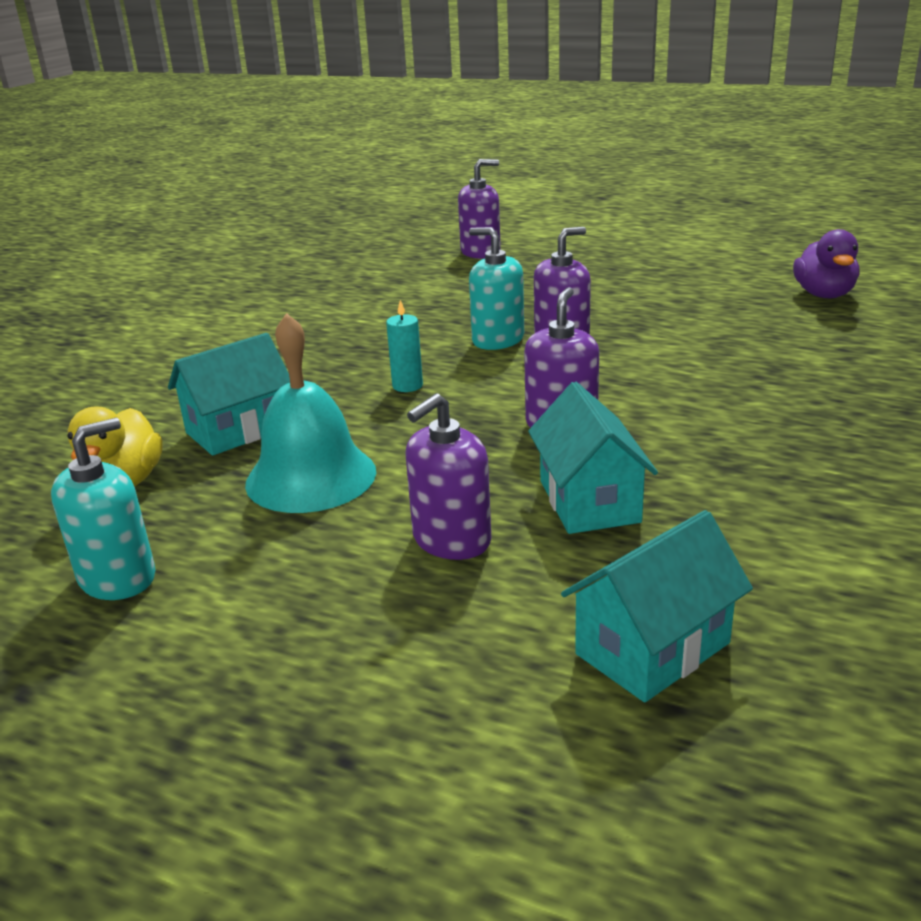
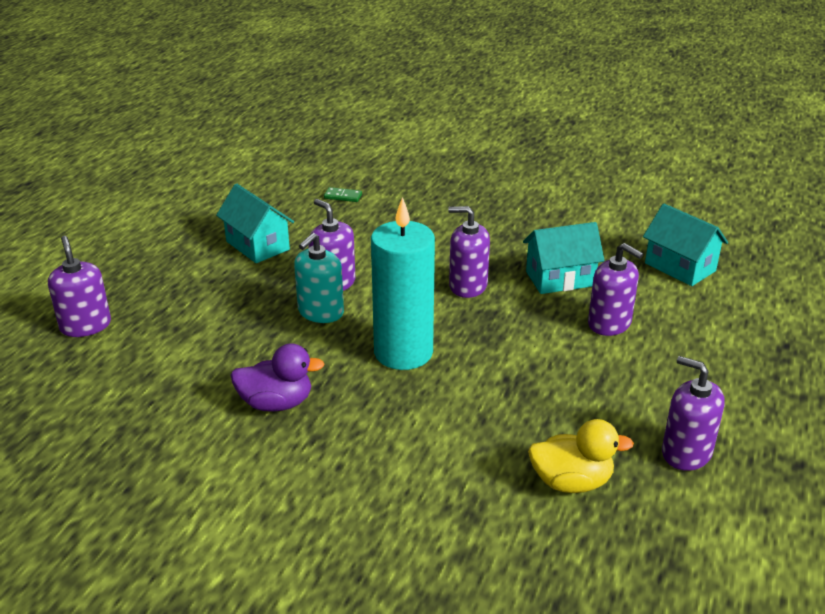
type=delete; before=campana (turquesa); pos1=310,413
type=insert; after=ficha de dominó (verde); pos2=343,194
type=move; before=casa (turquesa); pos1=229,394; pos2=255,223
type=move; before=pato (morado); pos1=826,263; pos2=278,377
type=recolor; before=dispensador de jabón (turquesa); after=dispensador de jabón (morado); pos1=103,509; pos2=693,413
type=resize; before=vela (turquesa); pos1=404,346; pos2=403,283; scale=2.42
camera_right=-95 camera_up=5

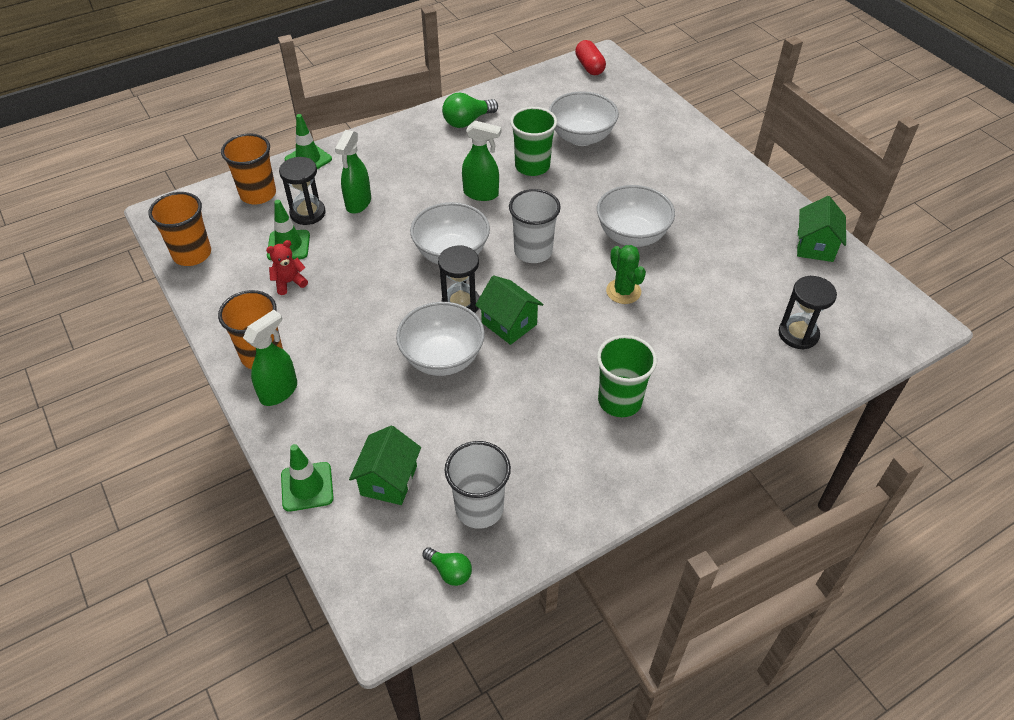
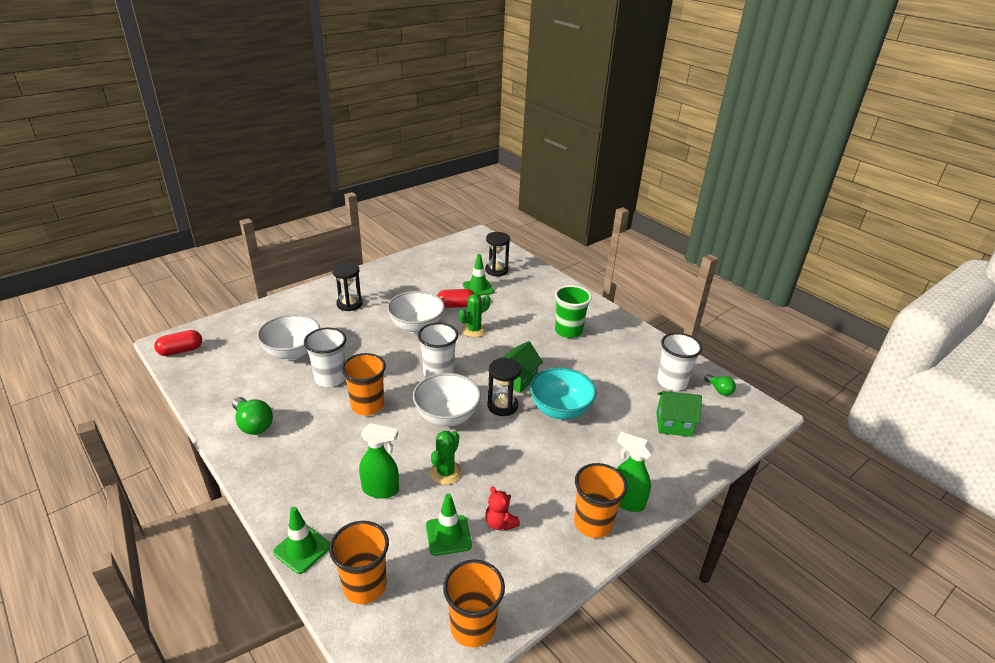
type=delete; before=casa (verde); pos1=821,229
type=insert; after=cactus (verde); pos2=446,458
type=insert; after=cápsula (rojo); pos2=455,298
type=move; before=reloj de arena (negro); pos1=302,191; pos2=347,286
type=move; before=cono de tráfico (verde); pos1=307,478; pos2=478,275
type=replace; before=pulverizador (verde); after=vaso (naranja); pos1=481,161; pos2=363,384
type=recolor; before=cuenco (blanco); after=cuenco (turquesa); pos1=440,339; pos2=563,393
type=recolor; before=vaso (verde); after=vaso (blanco); pos1=533,141; pos2=325,357
type=rotate; before=bombilla (verde); pos1=447,566; pos2=720,385; turn=120
camera_right=-100 camera_up=-15

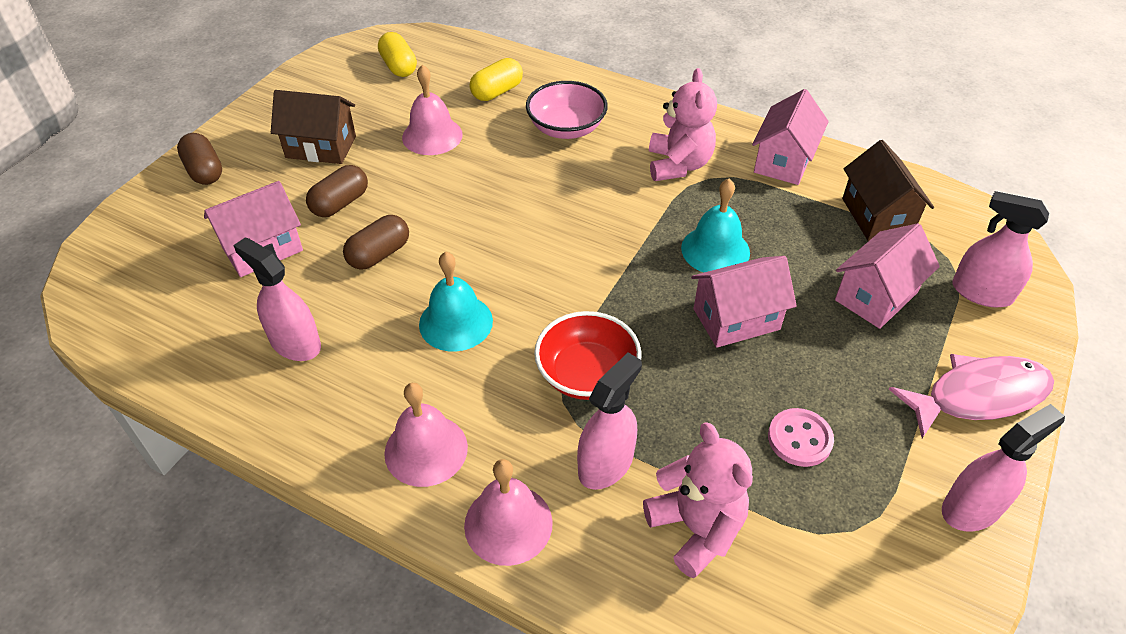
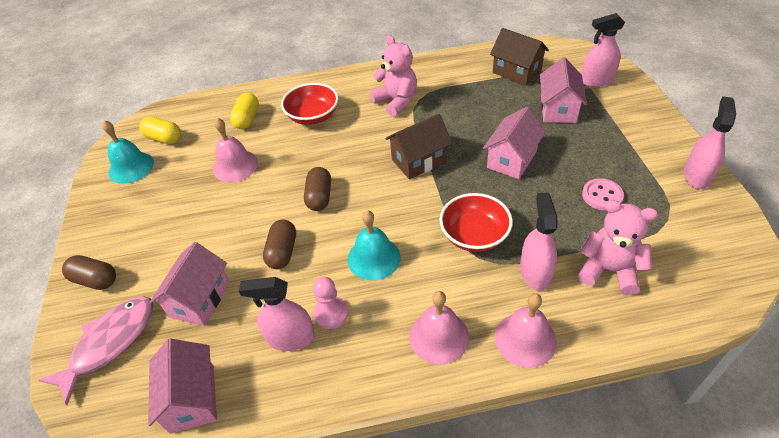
type=insert; after=peón (rosa); pos2=331,303
type=move; before=casa (marrón); pos1=313,127; pos2=418,146
type=move; before=cápsula (marrón); pos1=337,191; pos2=317,189
type=move; before=campana (turquesa); pos1=715,225; pos2=128,152
type=move; before=casa (rosa); pos1=790,137; pos2=182,386
type=move; before=pez (rosa); pos1=971,396; pos2=96,350
type=recolor; before=cuenco (rosa); after=cuenco (rojo); pos1=567,110; pos2=310,104
camera_right=-35 camera_up=0

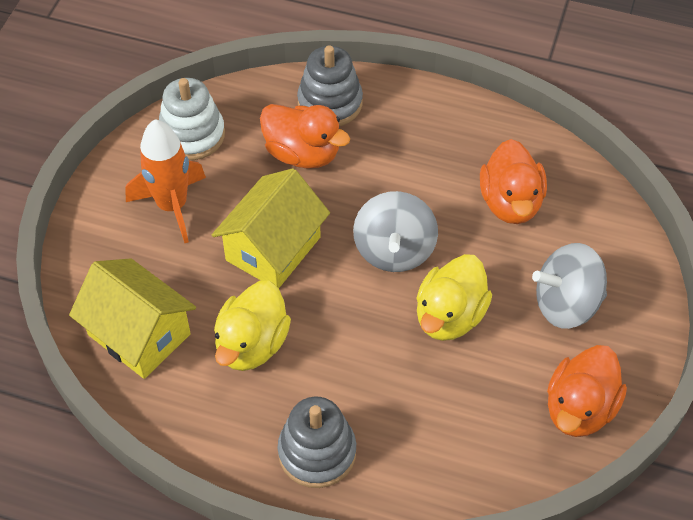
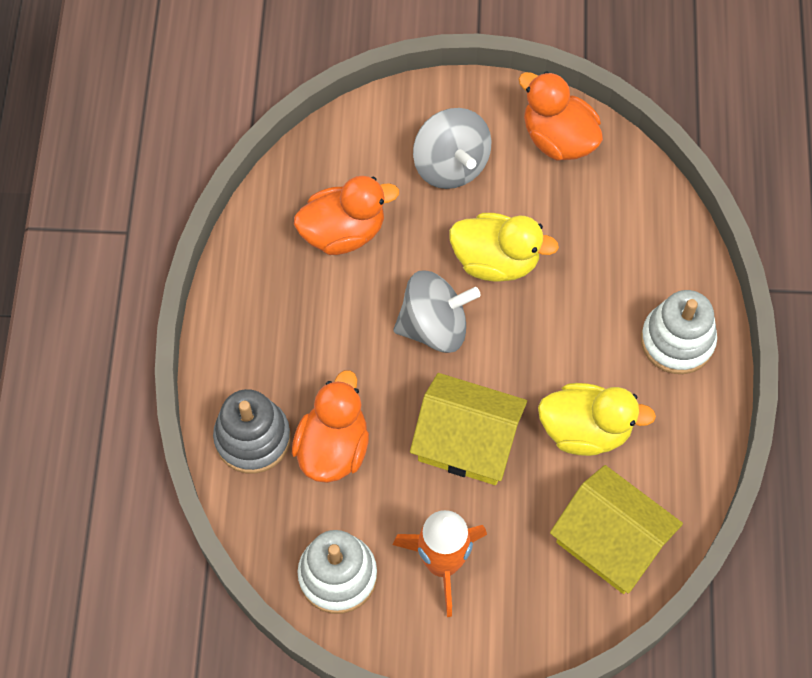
type=recolor; before=juguete apilable (gris); after=juguete apilable (blanco); pos1=317,442; pos2=679,332
type=rotate; before=casa (amarillo); pos1=132,318; pos2=616,529; turn=-75
type=rotate; before=pato (naranja); pos1=587,391; pos2=560,116; turn=-150
camera_right=-105 camera_up=10

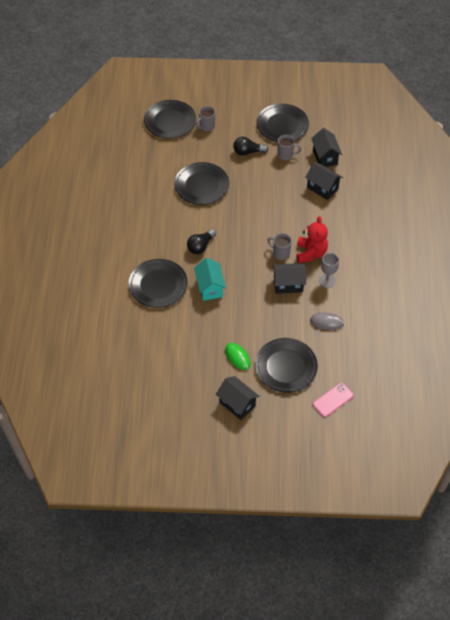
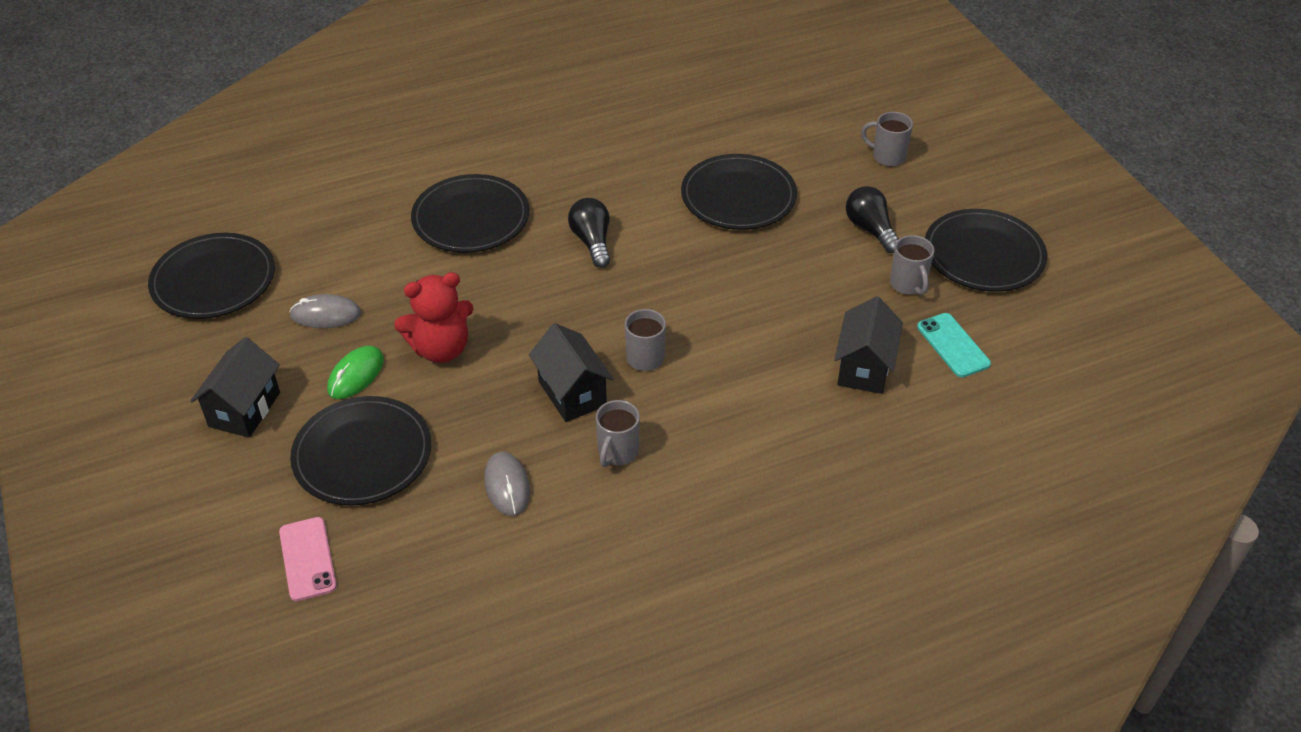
type=delete; before=casa (turquesa); pos1=210,279
type=insert; after=ratón (gris); pos2=325,311
type=move; before=plato (negro); pos1=170,119; pos2=211,276
type=move; before=osito (rojo); pos1=312,239; pos2=433,317
type=replace; before=casa (negro); after=móvil (turquesa); pos1=326,147; pos2=954,345
type=replace; before=copa (gris); after=taza (gris); pos1=329,270; pos2=618,433
type=rotate; before=bombilla (negro); pos1=201,241; pos2=589,233; turn=60
type=rotate; before=móvil (rosa); pos1=333,400; pos2=308,559; turn=45
camera_right=65 camera_up=-10

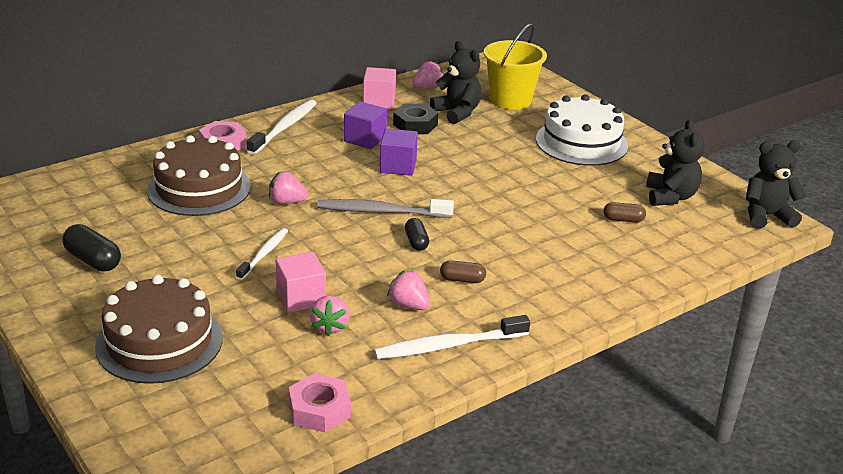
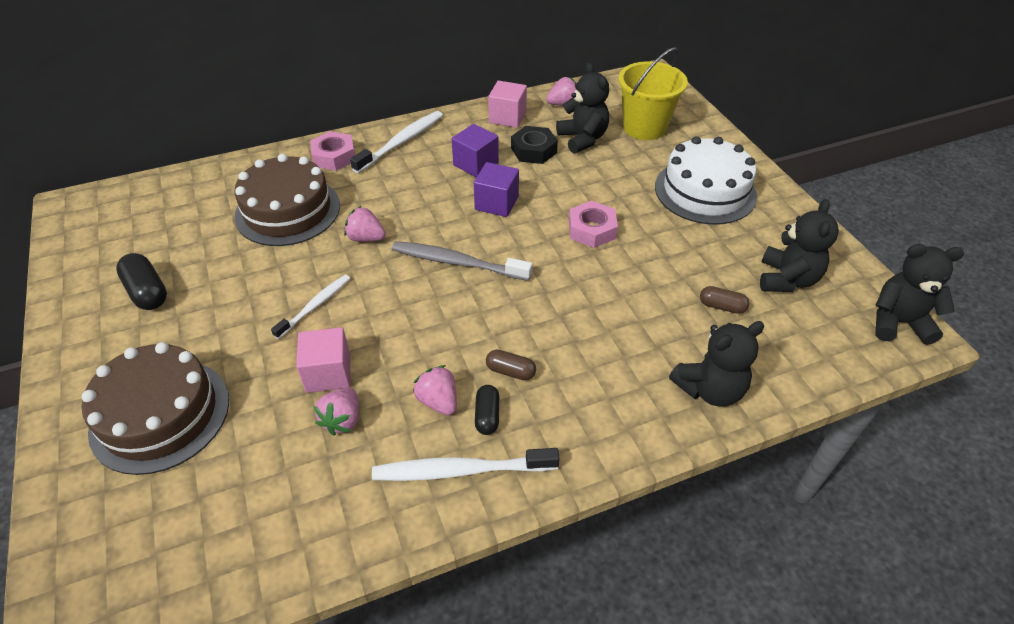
type=insert; after=osito (negro); pos2=717,364
type=move; before=tuerca (rosa); pos1=320,402; pos2=593,224
type=move; before=cápsula (negro); pos1=417,234; pos2=487,410
camera_right=15 camera_up=15

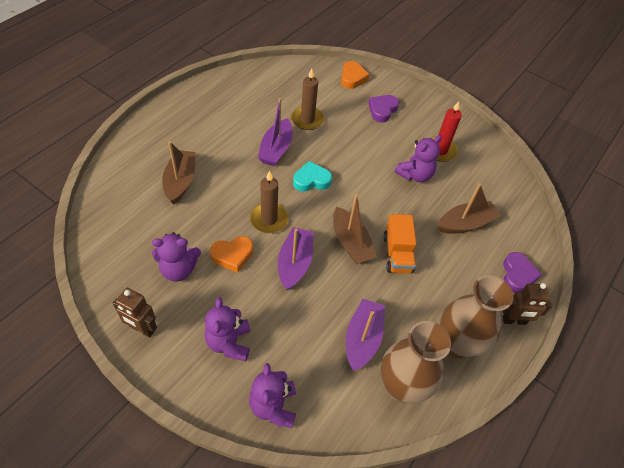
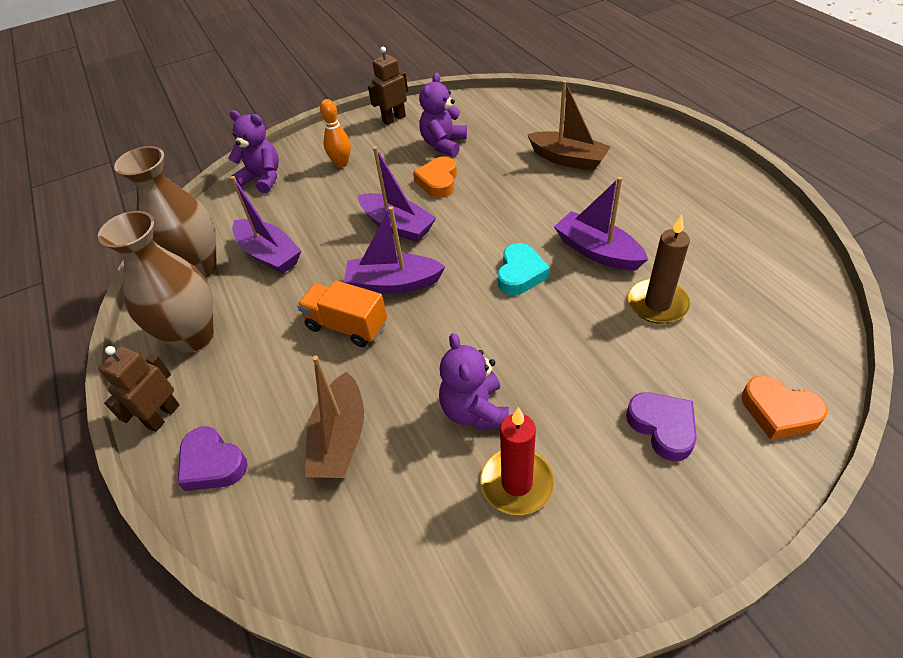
type=delete; before=vela (marrón); pos1=269,202
type=replace; before=osito (morado); after=bolo (naranja); pos1=227,329; pos2=335,133
type=recolor; before=barco (marrón); after=barco (morado); pos1=355,229; pos2=395,249
camera_right=125 camera_up=-5

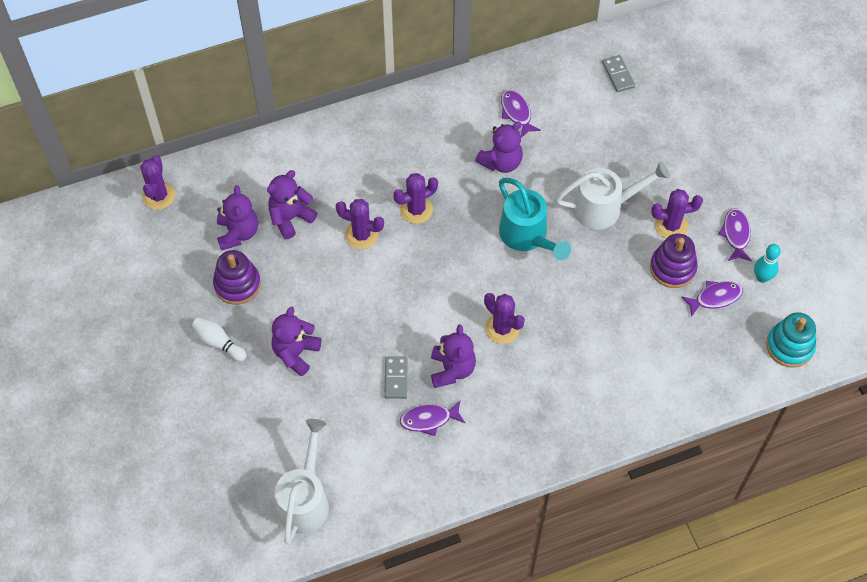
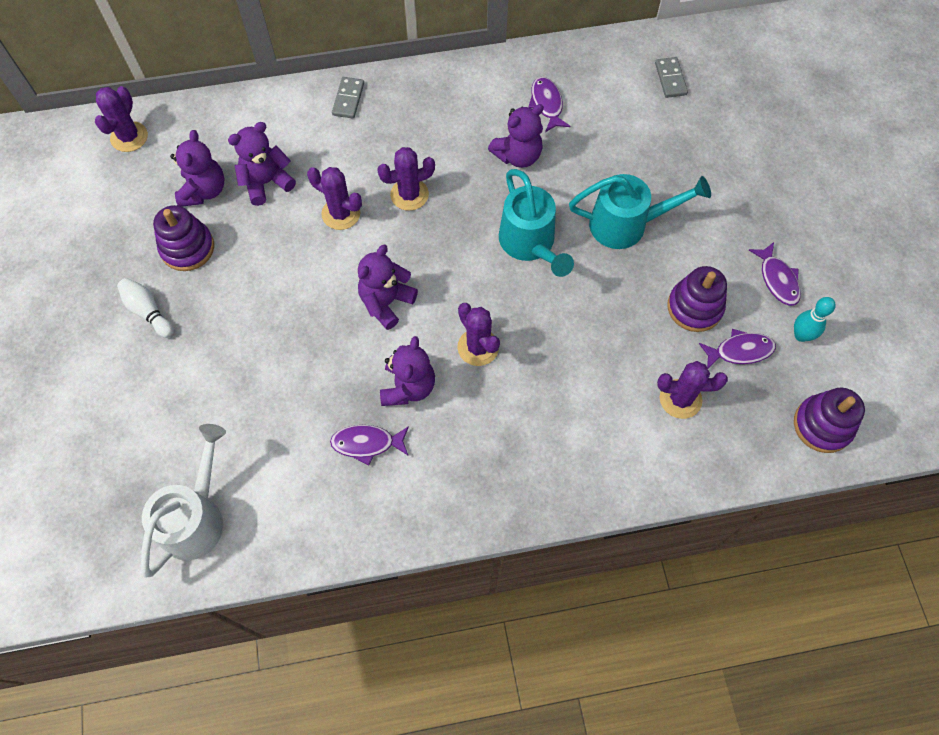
type=move; before=osito (morado); pos1=296,342; pos2=388,287
type=move; before=ficha de dominó (gris); pos1=396,377; pos2=348,97
type=move; before=cactus (morado); pos1=677,213; pos2=692,390
type=recolor; before=regadera (blanco); after=regadera (turquesa); pos1=613,195; pos2=640,211
type=recolor; before=juguete apilable (turquesa); after=juguete apilable (morado); pos1=791,339; pos2=829,420
type=rotate; before=pez (morado); pos1=735,235; pos2=775,274; turn=150
camera_right=10 camera_up=5

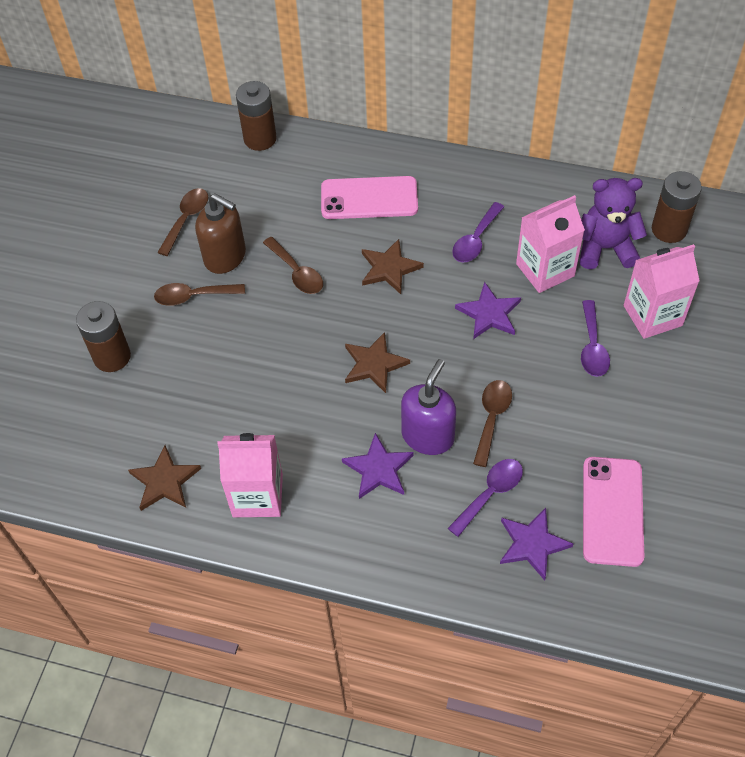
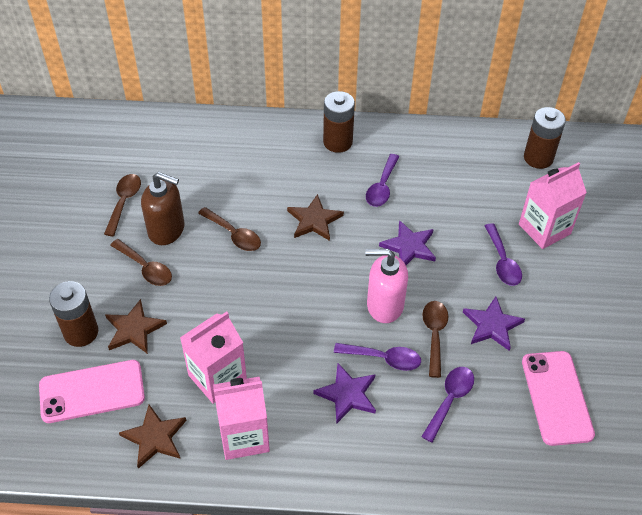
type=delete; before=osito (morado); pos1=613,223
type=insert; after=dispensador de jabón (rosa); pos2=387,286
type=move; before=pila (marrón); pos1=256,116; pos2=339,122
type=move; before=móvil (rosa); pos1=369,197; pos2=92,391
type=move; before=estrella (marrón); pos1=377,362; pos2=136,326
type=move; before=estrella (morado); pos1=536,544; pos2=494,323
type=move; before=cartón de leche (rosa); pos1=550,244; pos2=213,358
type=replace; before=dispensador de jabón (morado); after=cuchara (morado); pos1=428,407; pos2=377,357
type=rotate; before=cuchara (marrón); pos1=199,294; pos2=141,262; turn=-120
camera_right=-15 camera_up=-5

